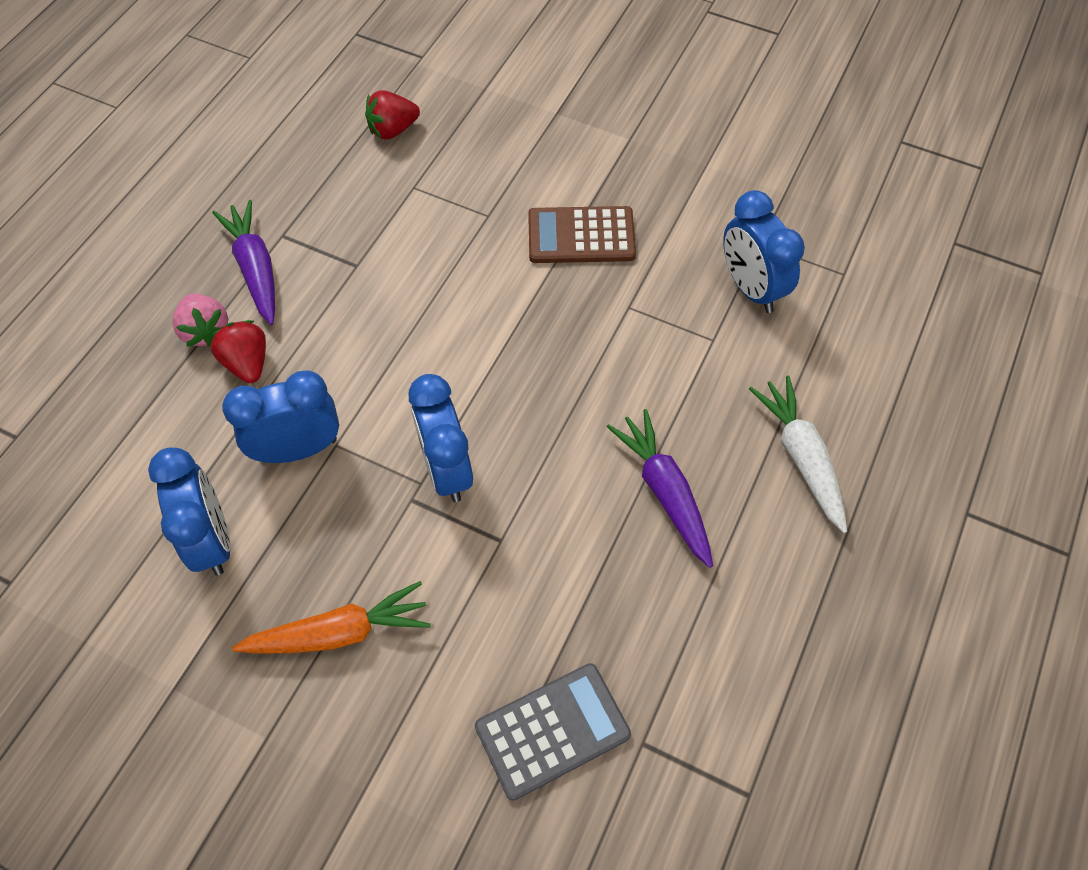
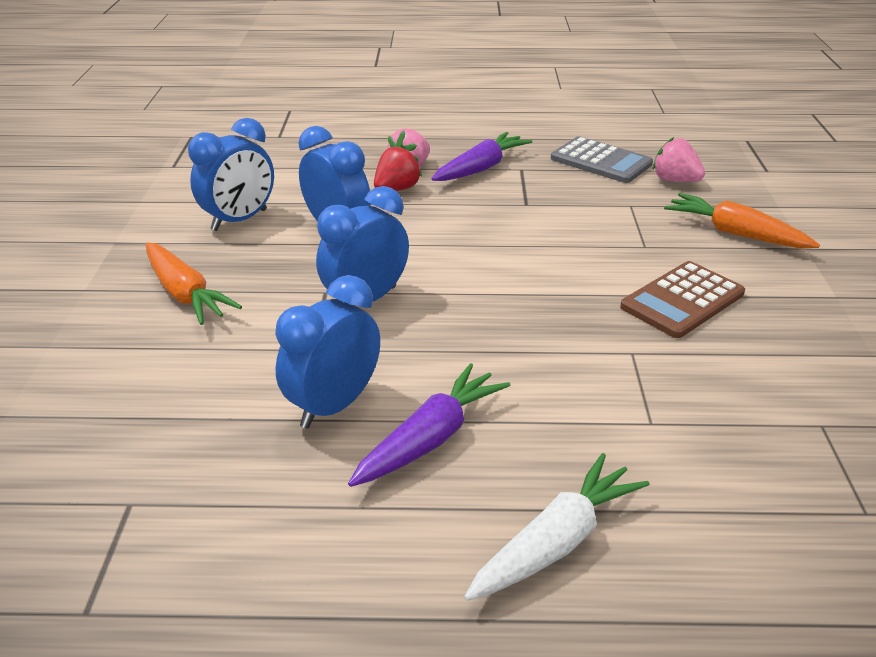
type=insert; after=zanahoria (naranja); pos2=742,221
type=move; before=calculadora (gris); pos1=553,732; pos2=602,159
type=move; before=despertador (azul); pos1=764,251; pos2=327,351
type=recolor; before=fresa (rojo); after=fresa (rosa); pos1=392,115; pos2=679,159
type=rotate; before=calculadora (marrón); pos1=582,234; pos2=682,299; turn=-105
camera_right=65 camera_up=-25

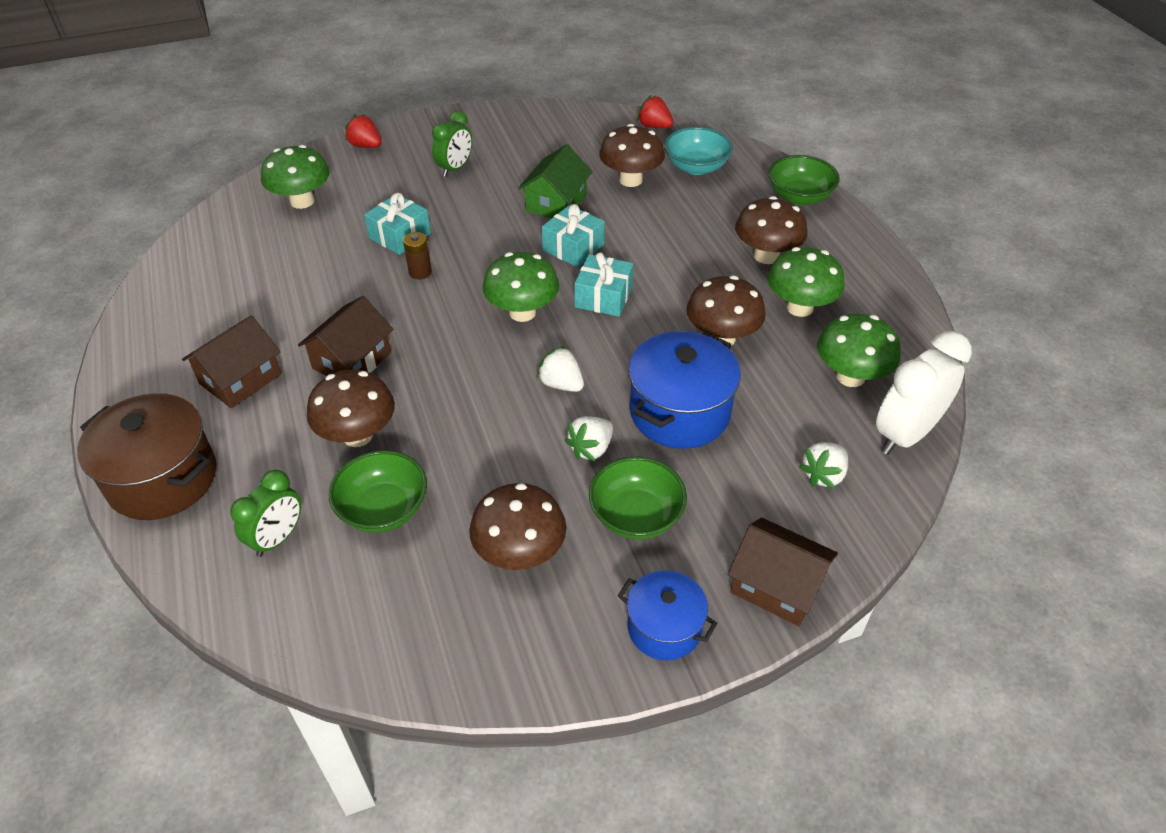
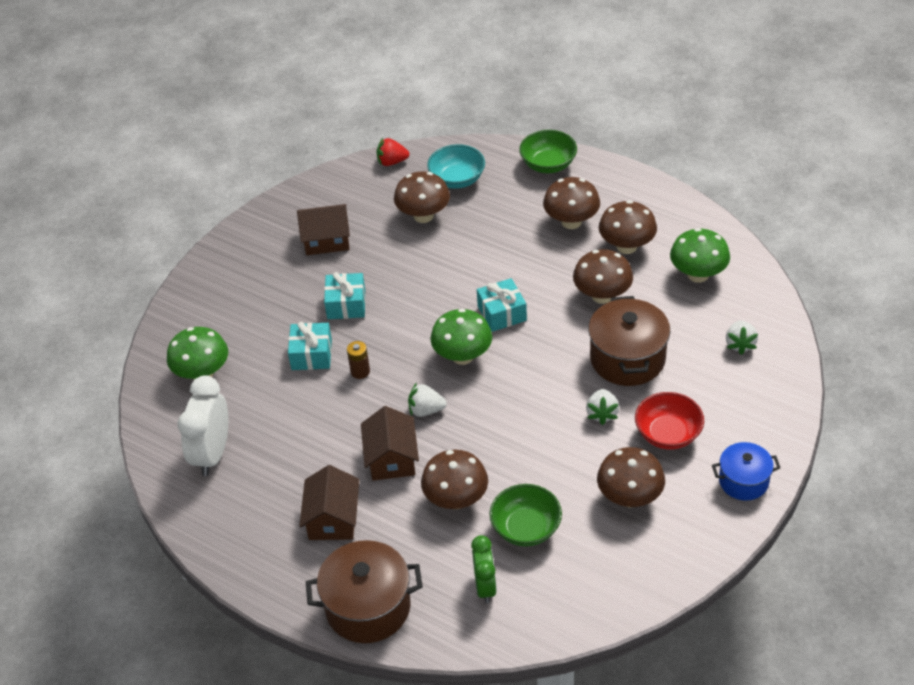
type=delete; before=fresa (rojo); pos1=363,131
type=delete; before=despertador (verde); pos1=452,144
type=delete; before=casa (verde); pos1=555,181
type=move; before=fresa (blanco); pos1=560,369; pos2=427,400
type=move; before=regalo (turquesa); pos1=573,235; pos2=345,295
type=move; before=casa (marrón); pos1=783,571; pos2=323,229
type=move; before=despertador (blanco); pos1=924,393; pos2=203,425
type=recolor; before=cuenco (verde); after=cuenco (rojo); pos1=638,498; pos2=669,421
type=recolor; before=olla (azul); after=olla (marrón); pos1=685,390; pos2=629,341
type=recolor; before=seta (verde); after=seta (marrón); pos1=806,282; pos2=628,227
camera_right=-35 camera_up=0

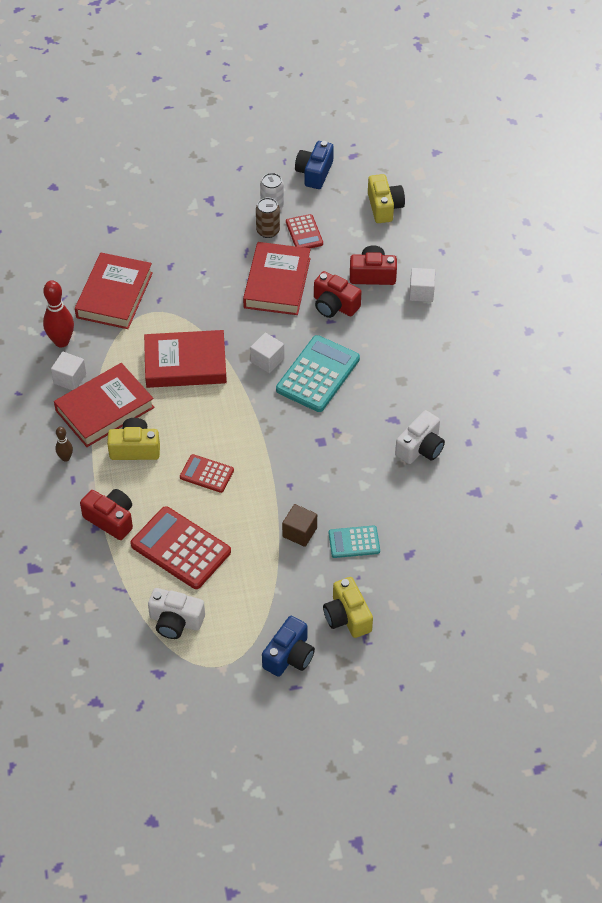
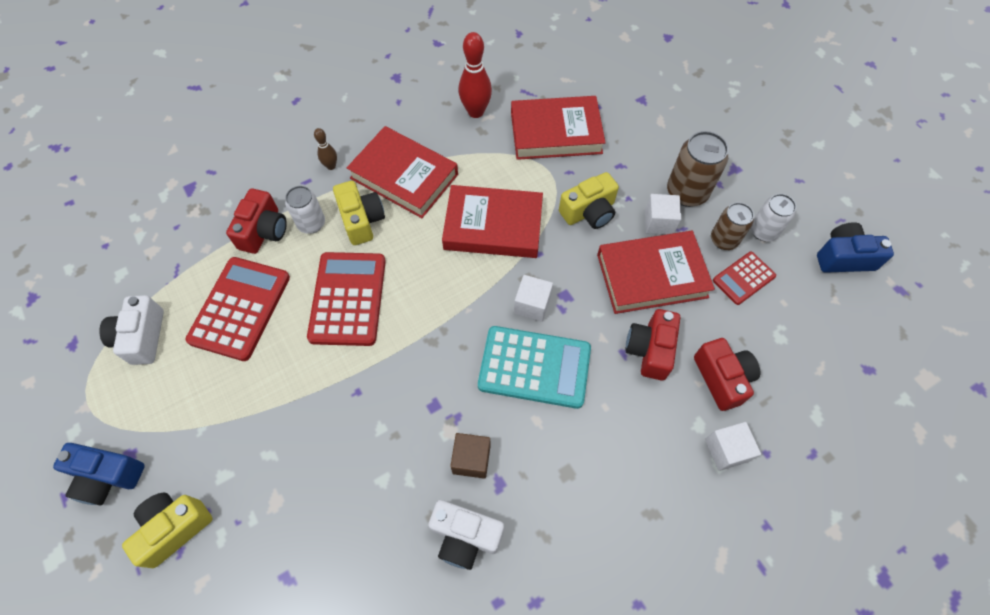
type=delete; before=calculadora (turquesa); pos1=354,541
type=insert; after=lata (blanco); pos2=305,210
type=insert; after=lata (marrón); pos2=698,169
type=move; before=cubo (blanco); pos1=68,371; pos2=663,214
type=move; before=cubo (marrón); pos1=299,525; pos2=470,456
type=move; before=cámara (amarillo); pos1=386,198; pos2=589,200
type=rotate; before=libro (rojo); pos1=185,359; pos2=492,221; turn=-60
type=resize; before=calculadora (rojo); pos1=207,473; pos2=346,299; scale=1.79
camera_right=70 camera_up=10

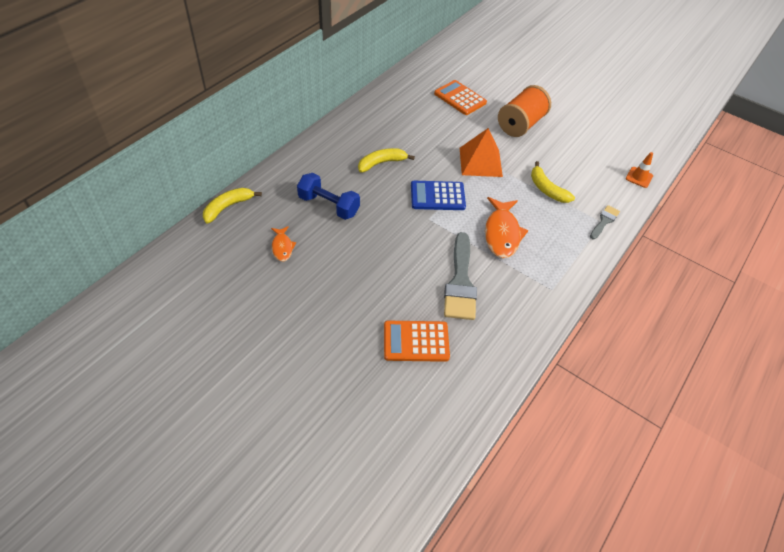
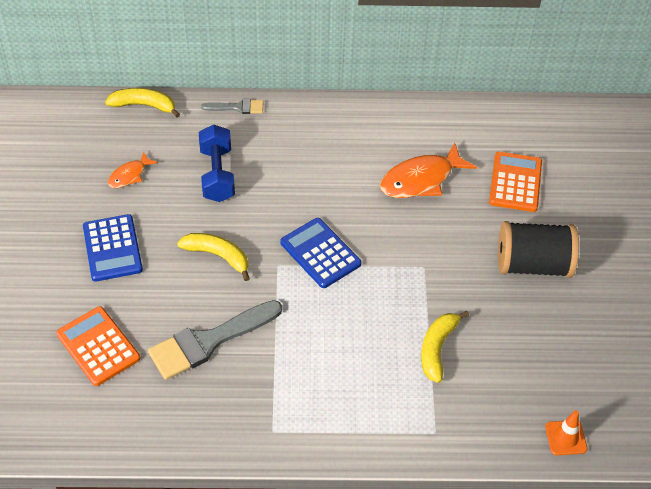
type=delete; before=pirámide (naranja); pos1=481,152
type=insert; after=calculadora (azul); pos2=113,248
type=move; before=plátano (amarillo); pos1=386,160; pos2=213,257
type=move; before=pez (naranja); pos1=506,227; pos2=428,170
type=move; before=pincel (gris); pos1=605,222; pos2=232,106
type=recolor; before=carrete (naranja); after=carrete (negro); pos1=524,111; pos2=538,249
camera_right=55 camera_up=0

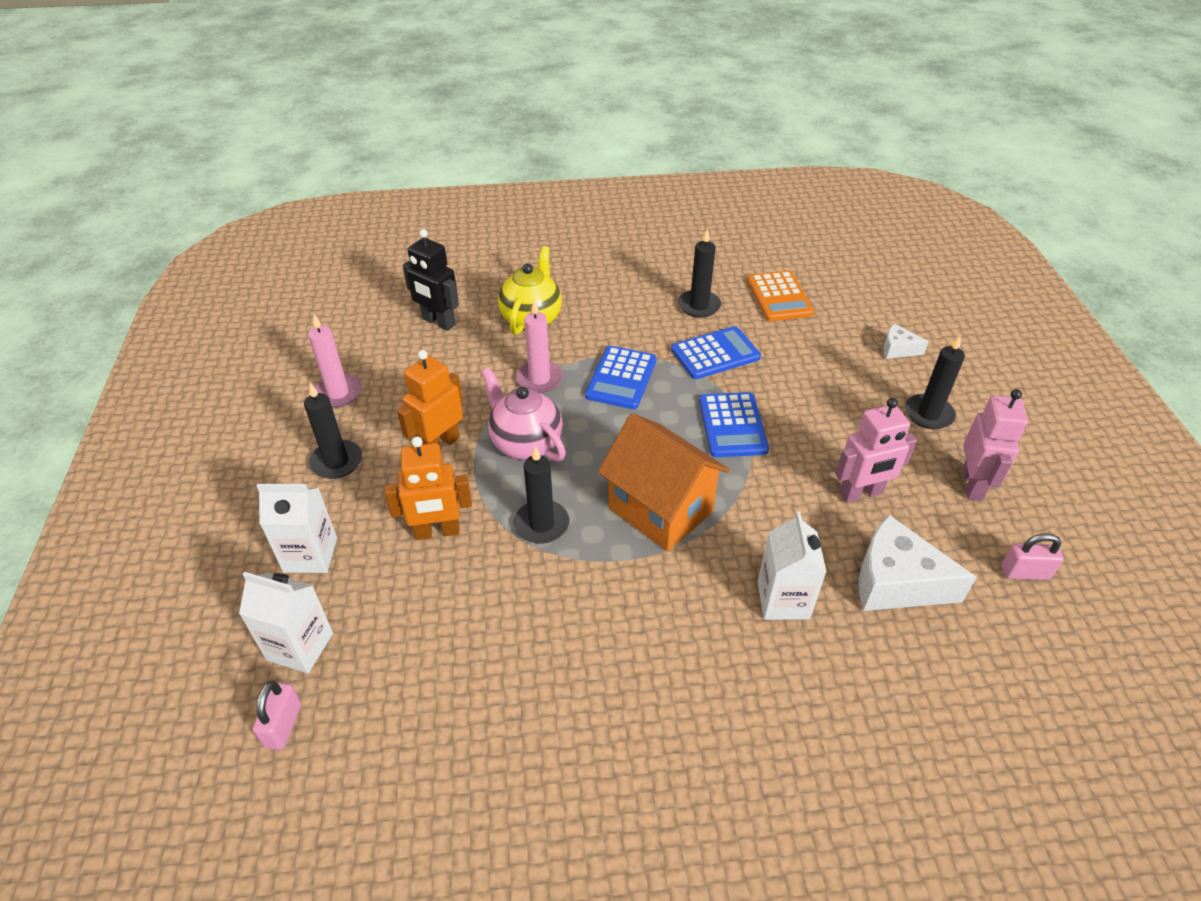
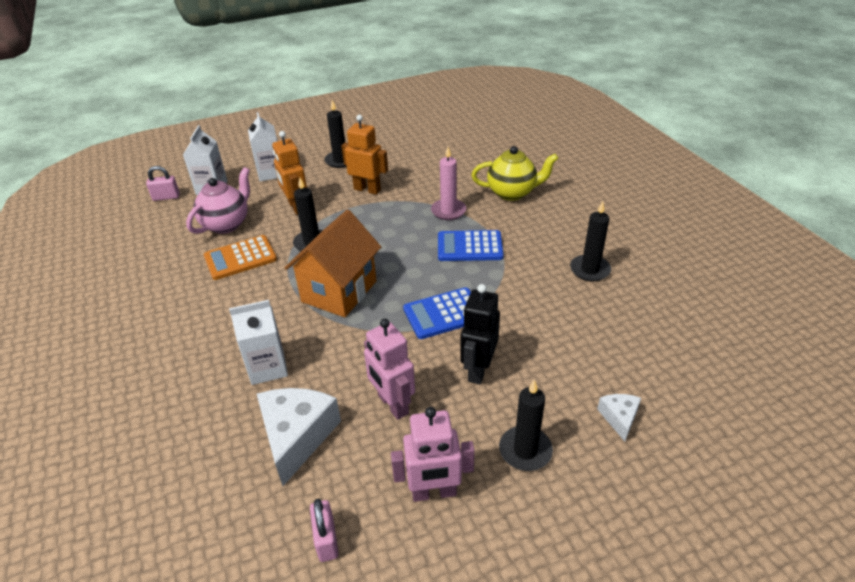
type=delete; before=vela (rosa); pos1=335,361
type=delete; before=calculadora (azul); pos1=716,352
type=move; before=robot (negro); pos1=431,280; pos2=480,334
type=move; before=tetera (rosa); pos1=523,414; pos2=218,200
type=move; before=calculadora (naranja); pos1=780,296; pos2=240,257
camera_right=75 camera_up=-5

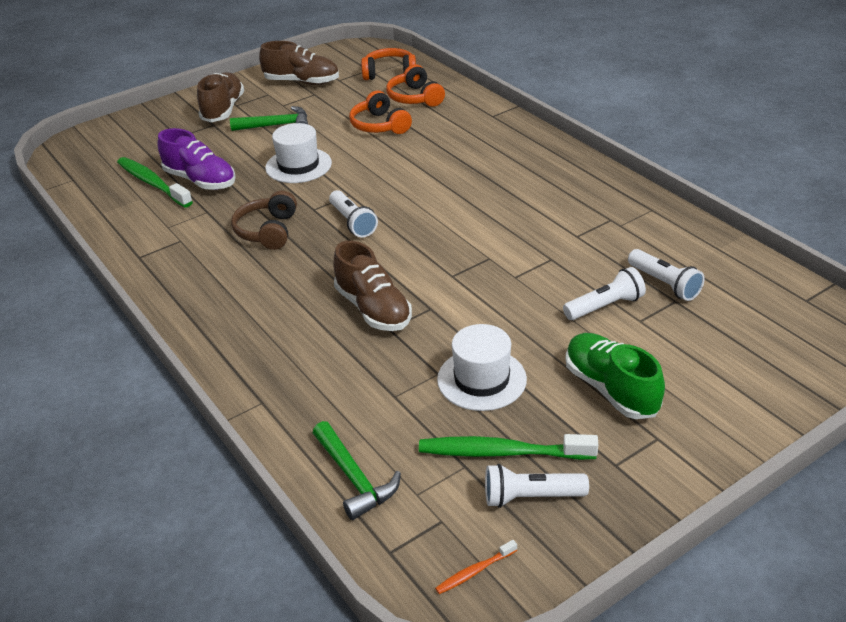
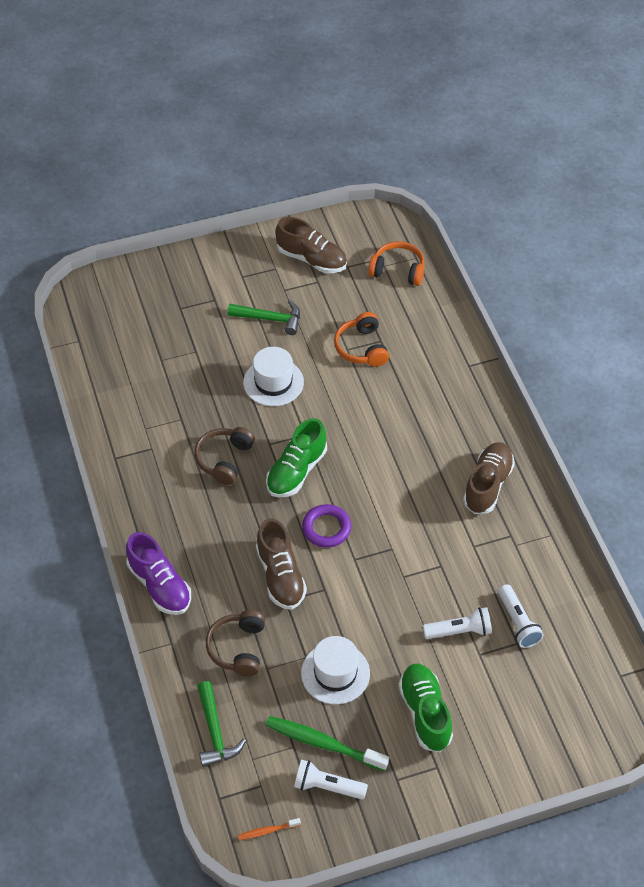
type=delete; before=cepillo de dientes (verde); pos1=155,182
type=delete; before=auriculares (naranja); pos1=415,85
type=insert; after=auriculares (marrón); pos2=235,643
type=insert; after=anillo (morado); pos2=326,526
type=move; before=zapato (morado); pos1=197,159; pos2=158,573
type=move; before=zapato (marrón); pos1=220,97; pos2=489,478
type=replace; before=lámpara de mano (blanco); after=zapato (verde); pos1=353,213; pos2=296,458
camera_right=15 camera_up=15

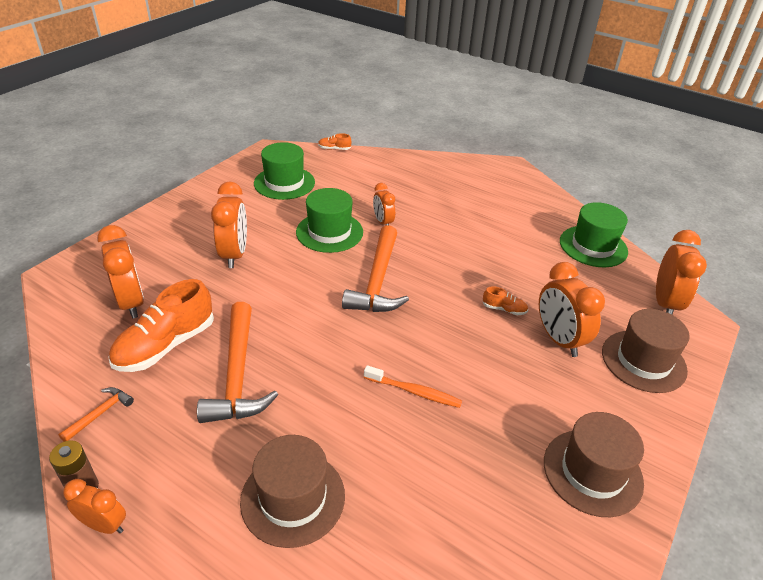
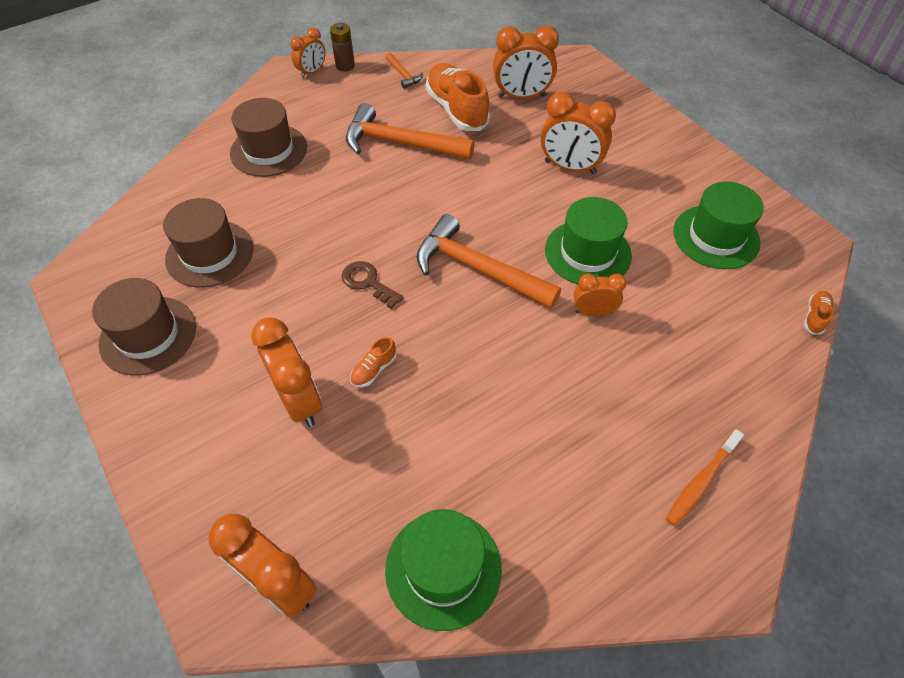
type=insert; after=llave (marrón); pos2=372,285
type=move; before=cepillo de dientes (naranja); pos1=413,386; pos2=705,477
type=move; before=sombrero (marrón); pos1=646,351; pos2=208,243
type=rotate; before=despertador (naranja); pos1=572,309; pos2=286,372; turn=60
camera_right=115 camera_up=15

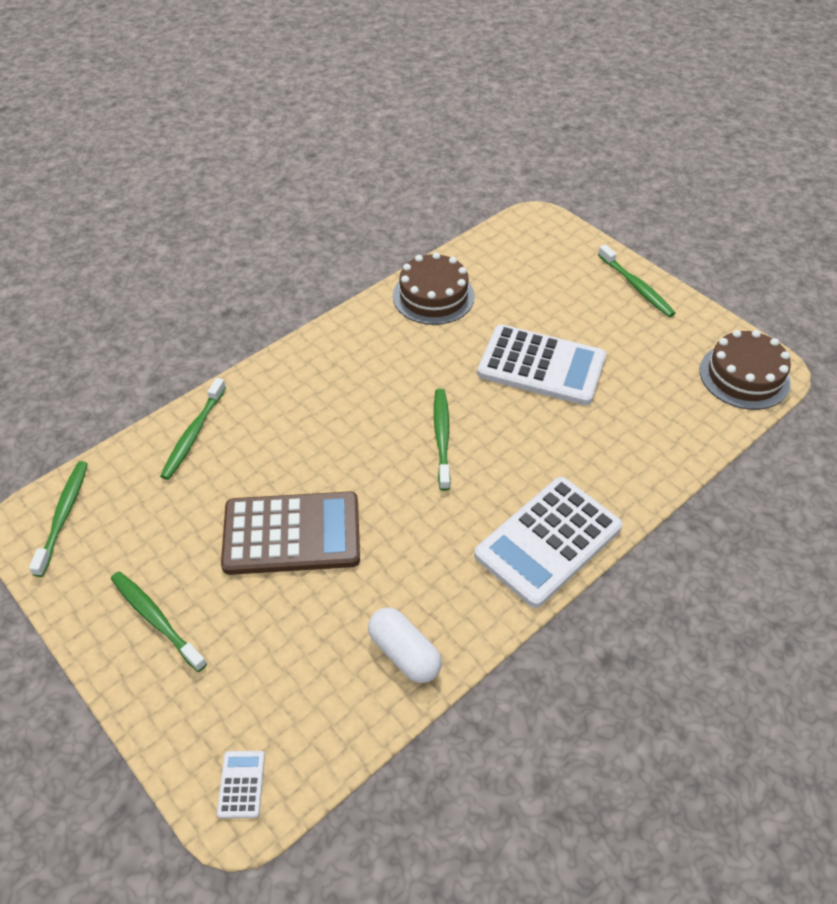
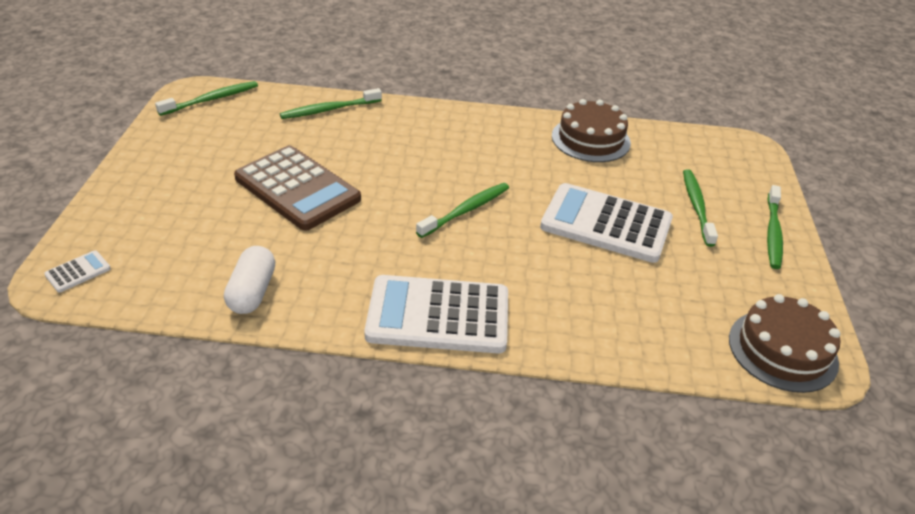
type=move; before=cepillo de dientes (verde); pos1=159,621; pos2=700,208
type=rotate; before=calculadora (blanco); pos1=541,365; pos2=606,223; turn=135
camera_right=45 camera_up=-10

